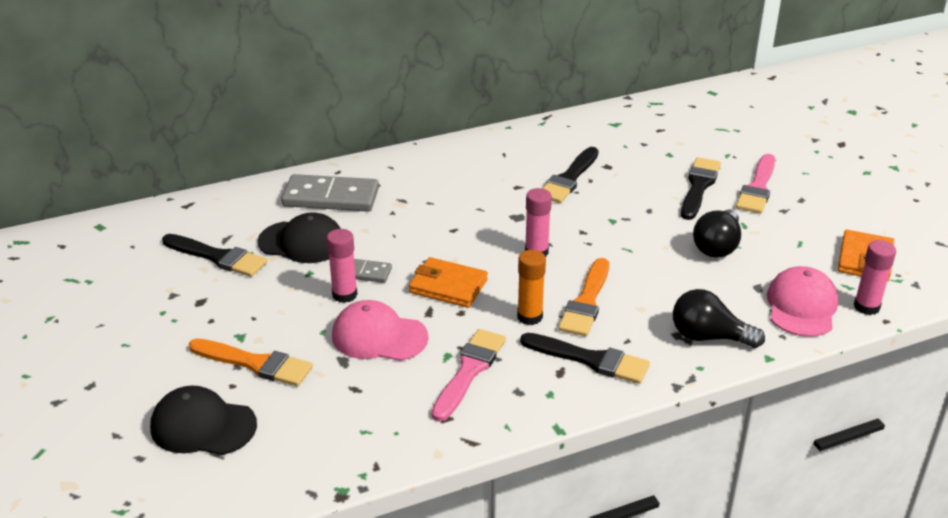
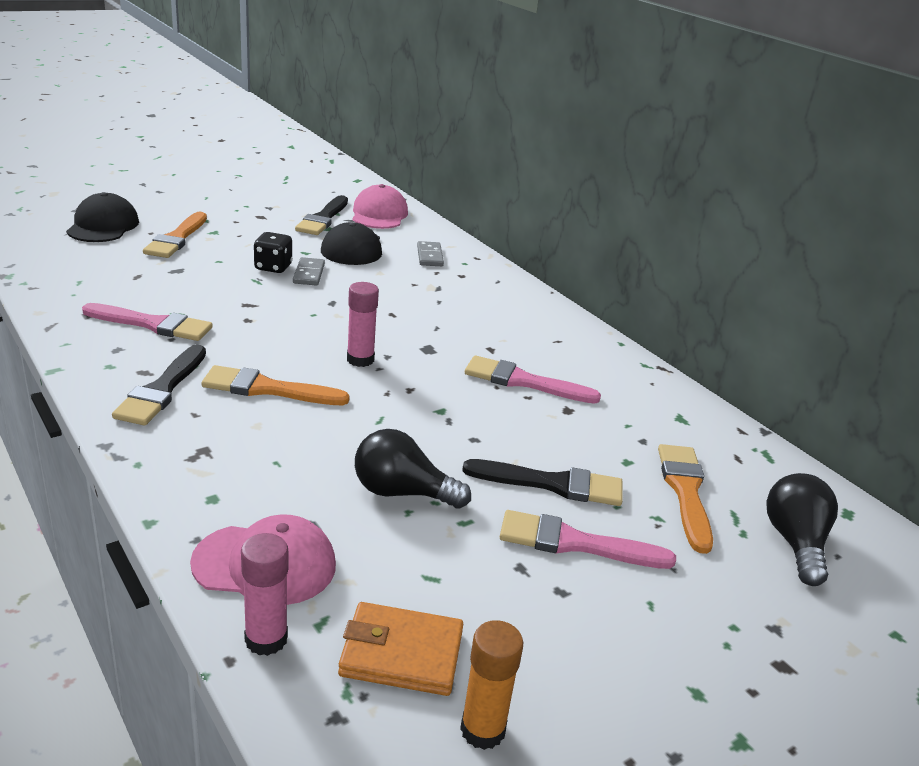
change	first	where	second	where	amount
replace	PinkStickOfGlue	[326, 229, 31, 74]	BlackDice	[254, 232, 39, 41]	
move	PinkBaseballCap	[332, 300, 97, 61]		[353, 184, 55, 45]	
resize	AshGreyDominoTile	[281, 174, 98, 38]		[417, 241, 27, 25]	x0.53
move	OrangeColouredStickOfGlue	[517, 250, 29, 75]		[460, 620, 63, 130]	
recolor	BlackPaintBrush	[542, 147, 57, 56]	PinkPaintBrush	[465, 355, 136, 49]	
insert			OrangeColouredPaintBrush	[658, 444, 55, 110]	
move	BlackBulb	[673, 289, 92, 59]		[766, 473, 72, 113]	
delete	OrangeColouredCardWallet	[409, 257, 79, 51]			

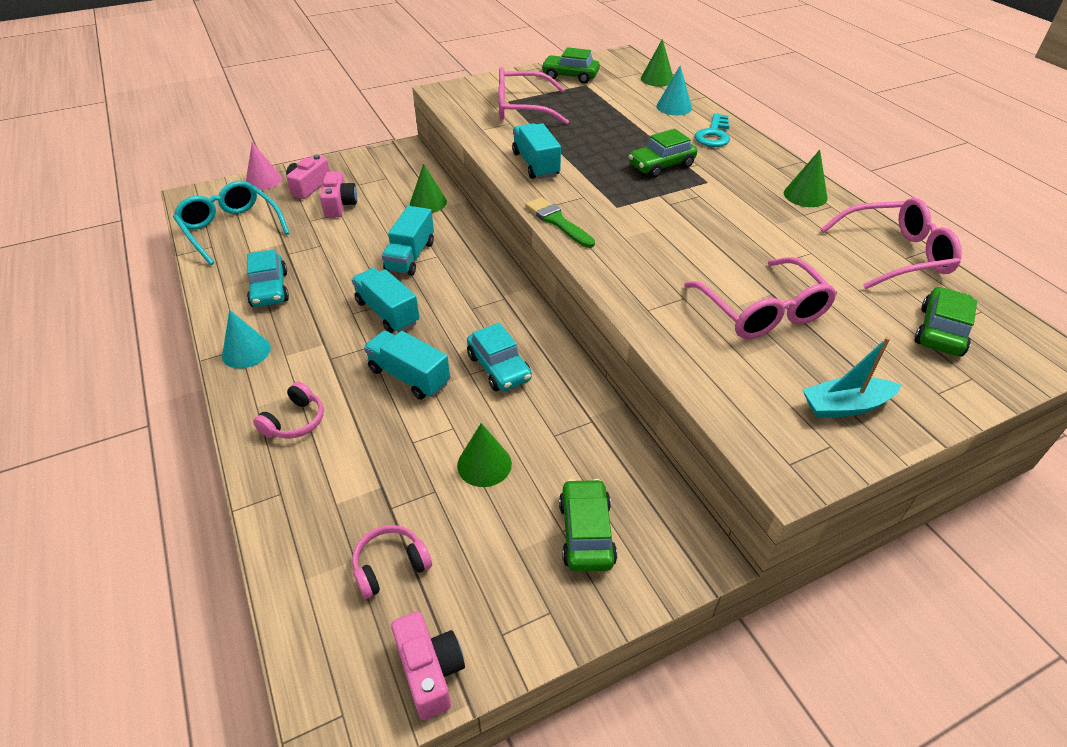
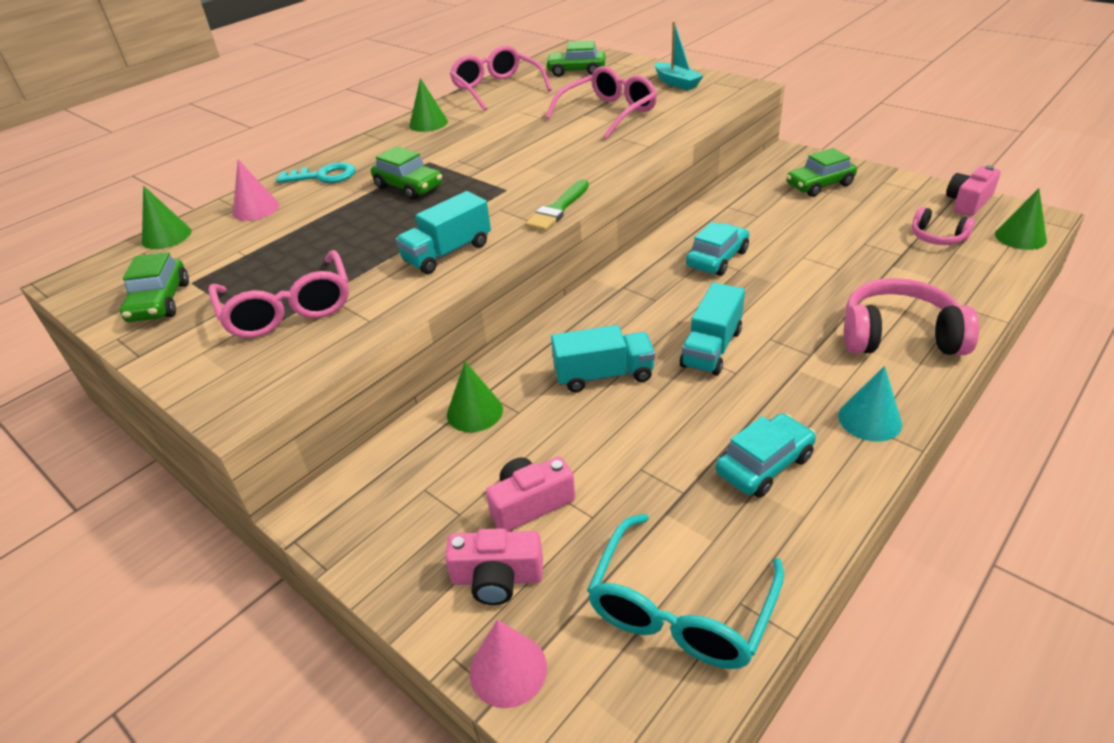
change	first	where	second	where	amount
recolor	TealSolidCone	[656, 65, 36, 50]	PinkSolidCone	[233, 159, 46, 62]	
resize	PinkOverEarHeadphones	[253, 382, 71, 57]		[844, 278, 135, 77]	x1.80
move	EmeraldSolidCone	[457, 423, 55, 64]		[995, 188, 52, 62]	
delete	TealToyTruck	[364, 330, 86, 70]			

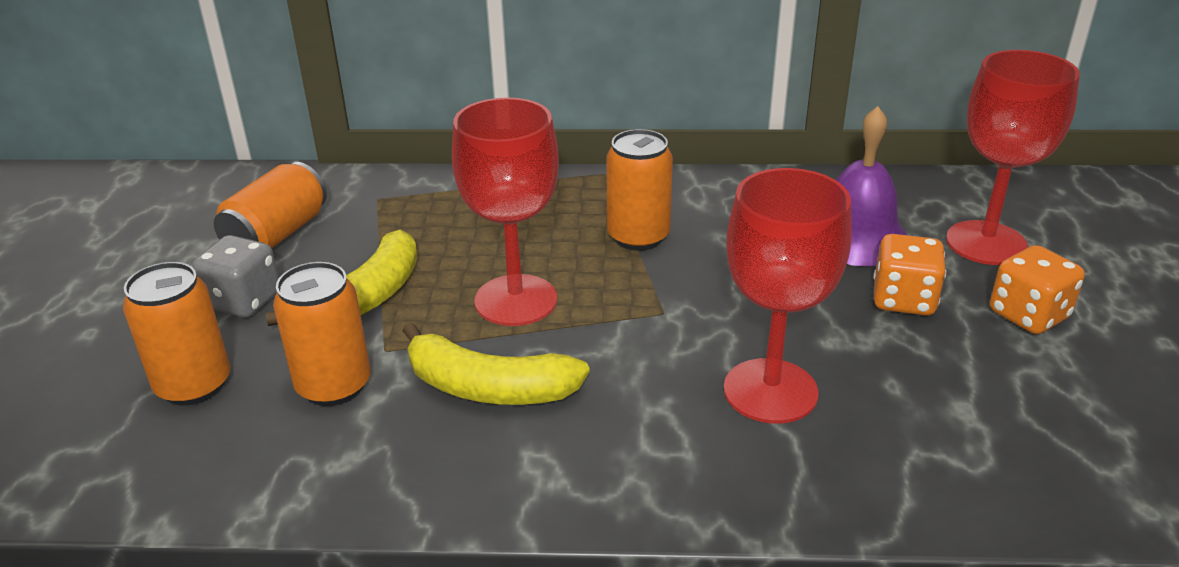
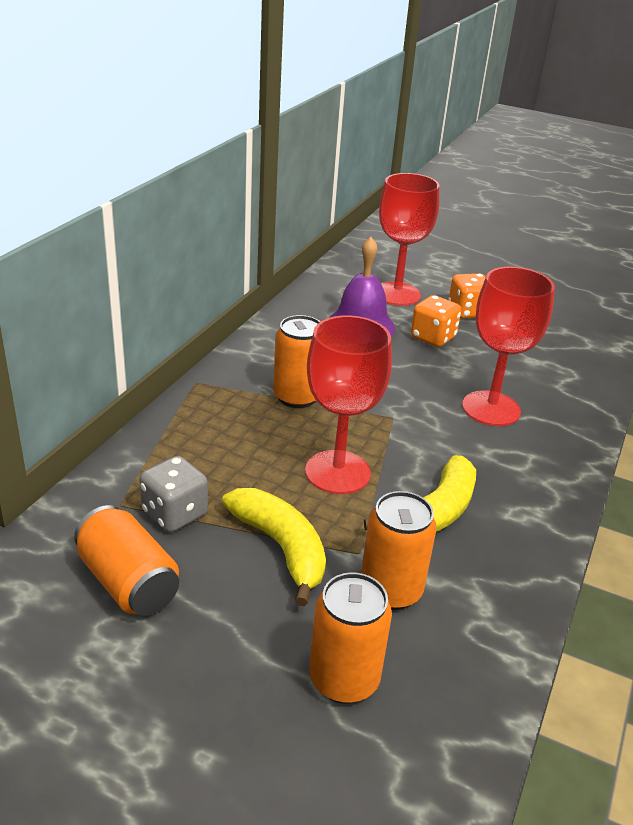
change	first	where	second	where	amount
move	AshGreyDice	[192, 235, 87, 83]		[139, 456, 69, 76]	

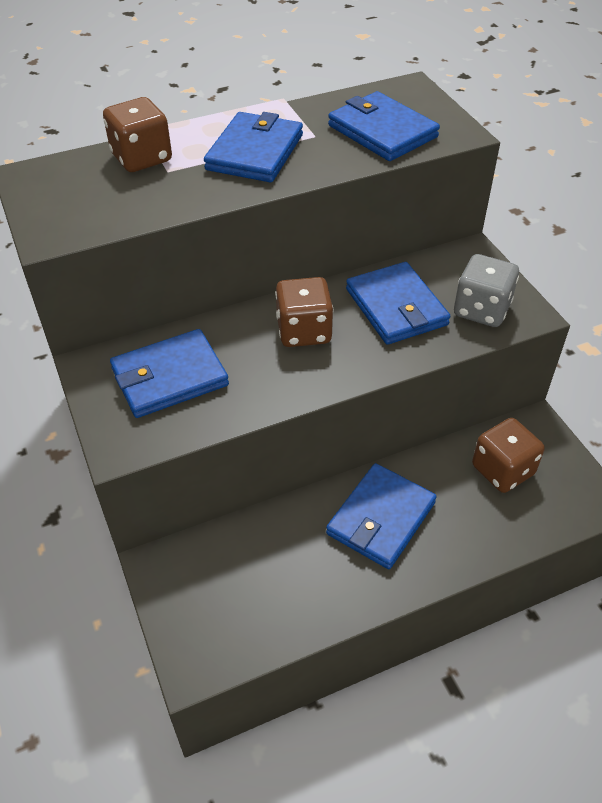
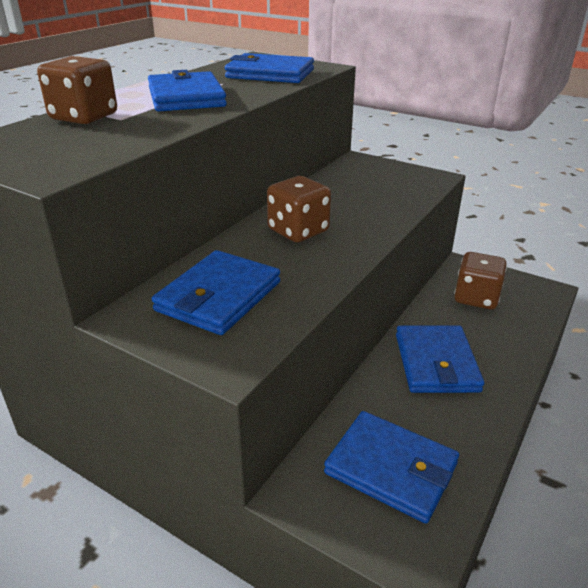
change	first	where	second	where	amount
move	CobaltCardWallet	[346, 262, 104, 83]		[324, 411, 135, 112]	
delete	AshGreyDice	[454, 254, 65, 73]			

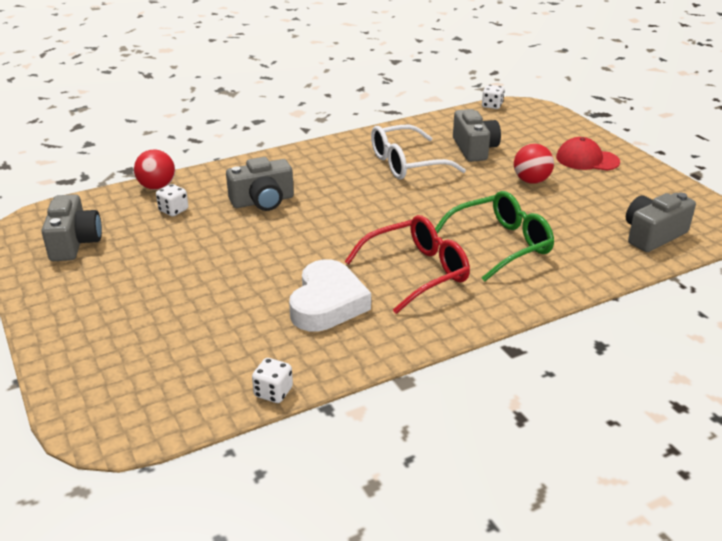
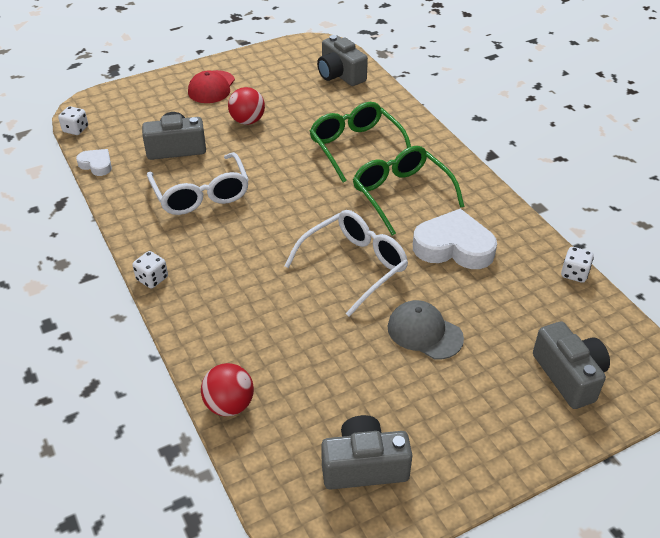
change	first	where	second	where	amount
insert			WhiteHeart	[76, 149, 36, 27]	
move	WhiteDice	[156, 184, 32, 32]		[132, 251, 36, 37]	
insert			WhiteEyeglasses	[285, 210, 123, 107]	
recolor	ScarletEyeglasses	[345, 215, 125, 99]	EmeraldEyeglasses	[353, 146, 111, 90]	
insert			AshGreyBaseballCap	[388, 300, 76, 60]	
move	AshGreyPhotoCamera	[226, 157, 68, 54]		[533, 321, 77, 88]	

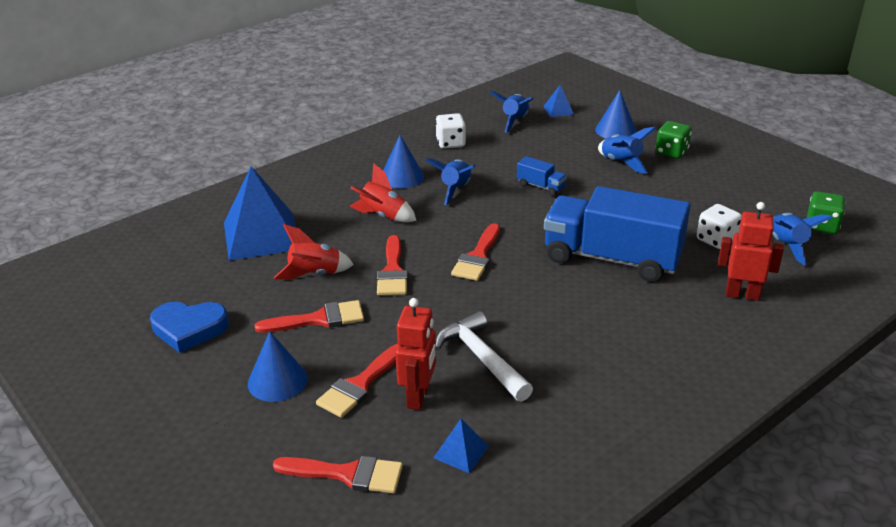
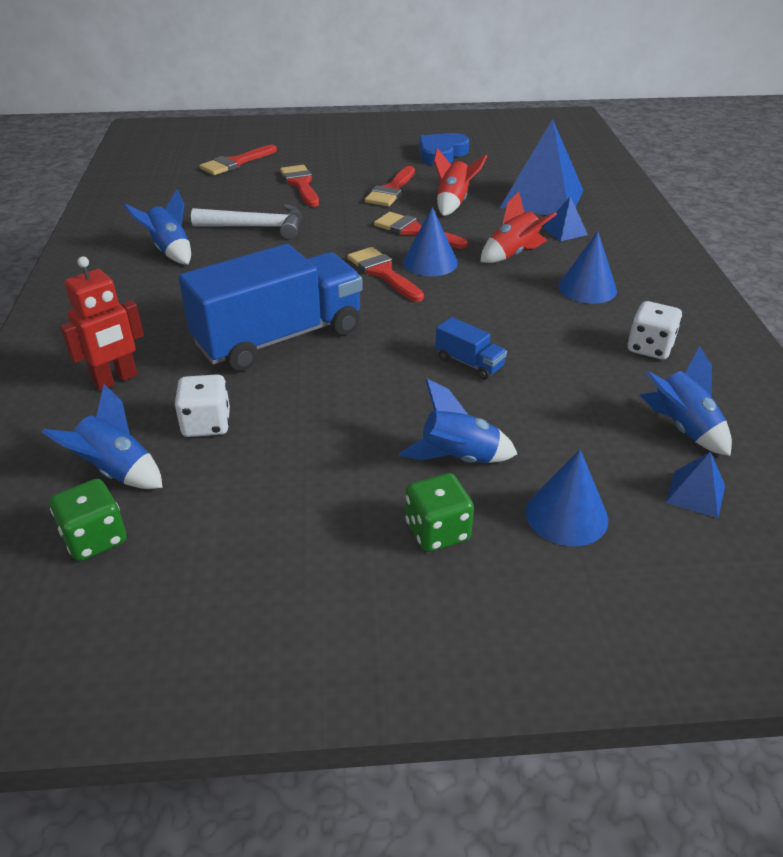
change	first	where	second	where	amount
move	CobaltRocket	[425, 159, 51, 46]		[123, 189, 68, 75]	
move	CobaltSolidCone	[248, 331, 60, 71]		[403, 207, 55, 69]	
rotate	CobaltToyTruck	[517, 156, 50, 40]		[435, 317, 72, 63]	120 degrees counterclockwise
move	CobaltPyramidShape	[433, 419, 56, 54]		[542, 196, 46, 45]	
delete	ScarletRobot	[395, 298, 41, 112]			

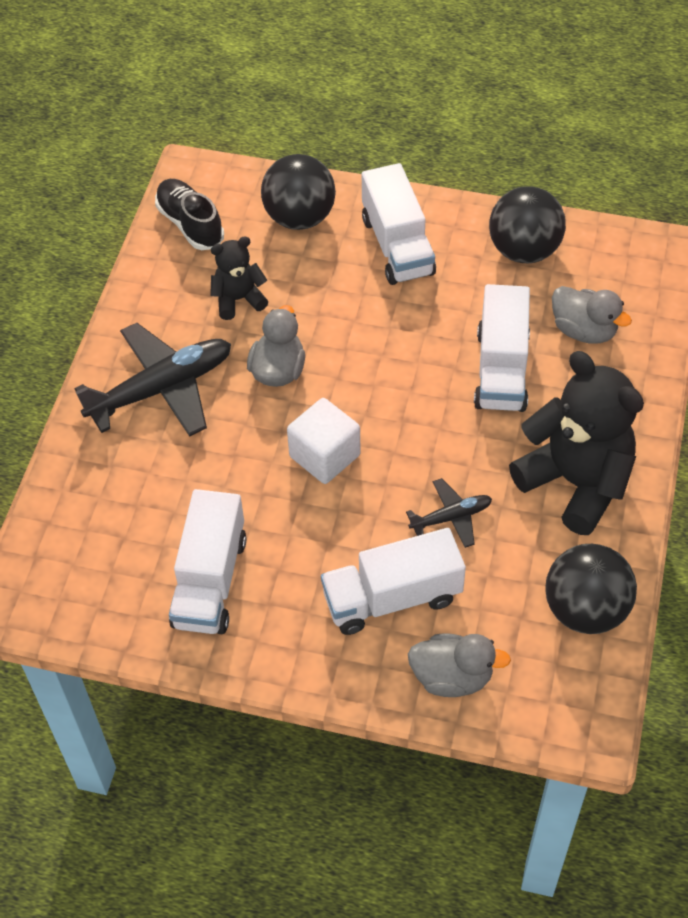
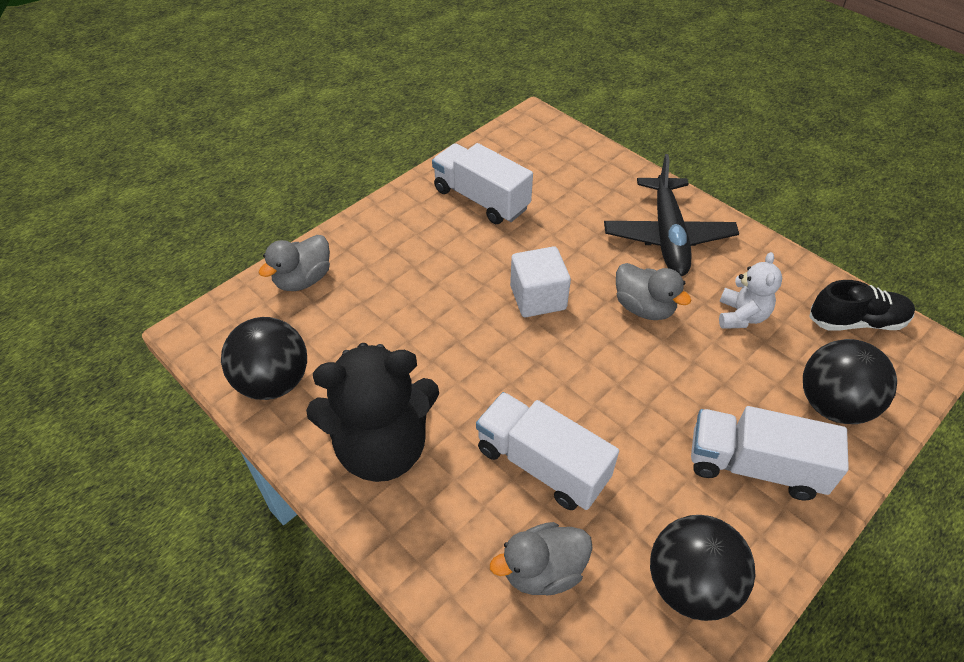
change	first	where	second	where	amount
recolor	BlackStuffedBear	[210, 237, 58, 83]	WhiteStuffedBear	[719, 252, 63, 77]	
delete	WhiteToyTruck	[321, 528, 145, 107]			
delete	BlackAeroplane	[406, 478, 86, 70]			

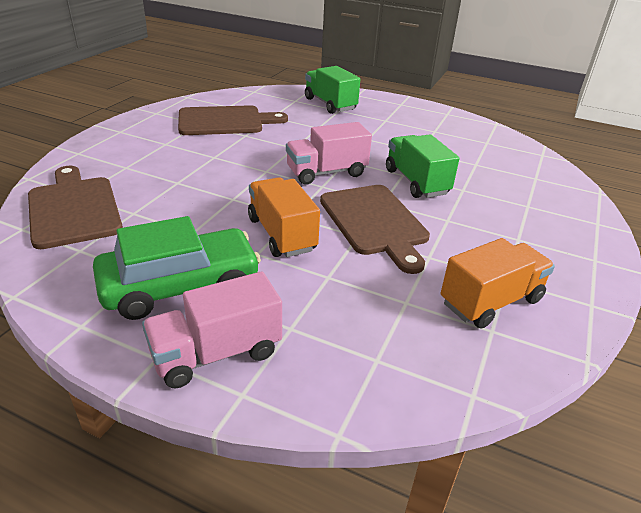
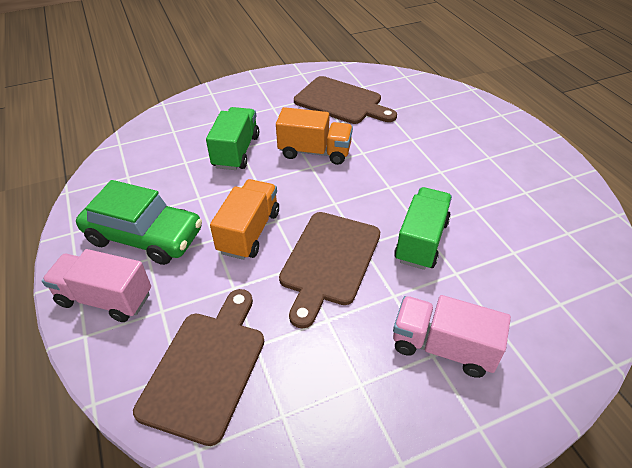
change	first	where	second	where	amount
move	RussetChoppingBoard	[28, 166, 95, 83]		[133, 289, 131, 157]	
move	EmeraldToyTruck	[305, 66, 55, 48]		[206, 107, 53, 63]	
move	OrangeColouredToyTruck	[441, 238, 114, 91]		[276, 107, 77, 58]	
move	PinkToyTruck	[286, 122, 86, 63]		[393, 295, 118, 83]	

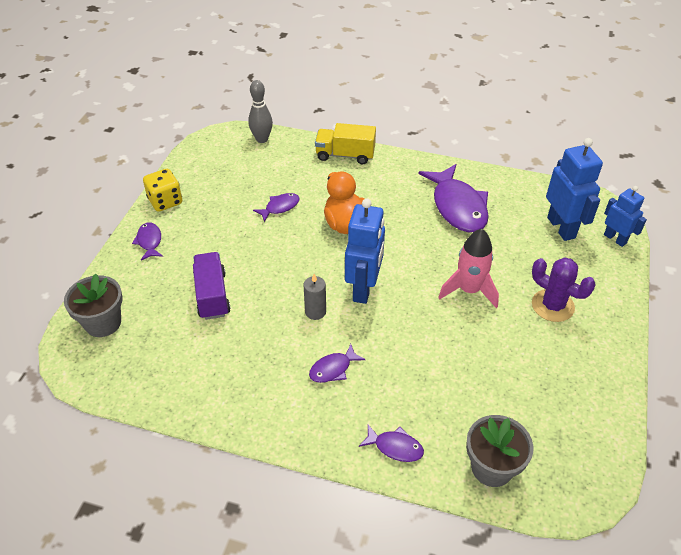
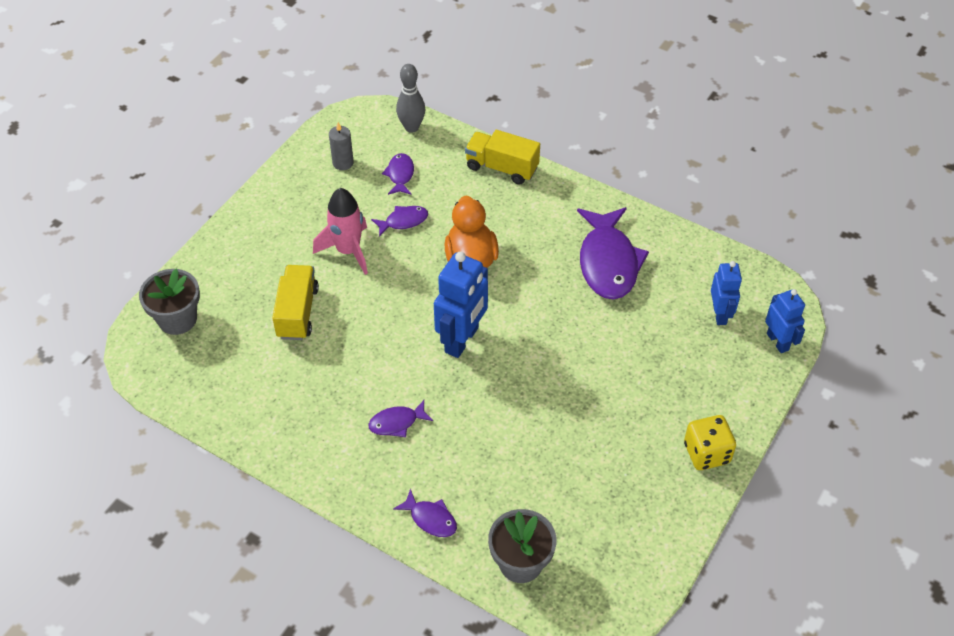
change	first	where	second	where	amount
recolor	VioletToyTruck	[193, 252, 38, 68]	GoldenToyTruck	[272, 265, 47, 75]	
move	PinkRocket	[438, 229, 61, 79]		[313, 188, 55, 87]	
move	AshGreyCandle	[303, 274, 23, 46]		[329, 122, 25, 48]	
move	VioletToyFish	[132, 223, 31, 37]		[382, 153, 32, 42]	
move	GoldenDice	[143, 169, 39, 43]		[684, 415, 52, 55]	
resize	CobaltRobot	[546, 138, 57, 103]		[711, 261, 31, 64]	x0.62
delete	VioletPricklyPlant	[532, 257, 64, 65]			

